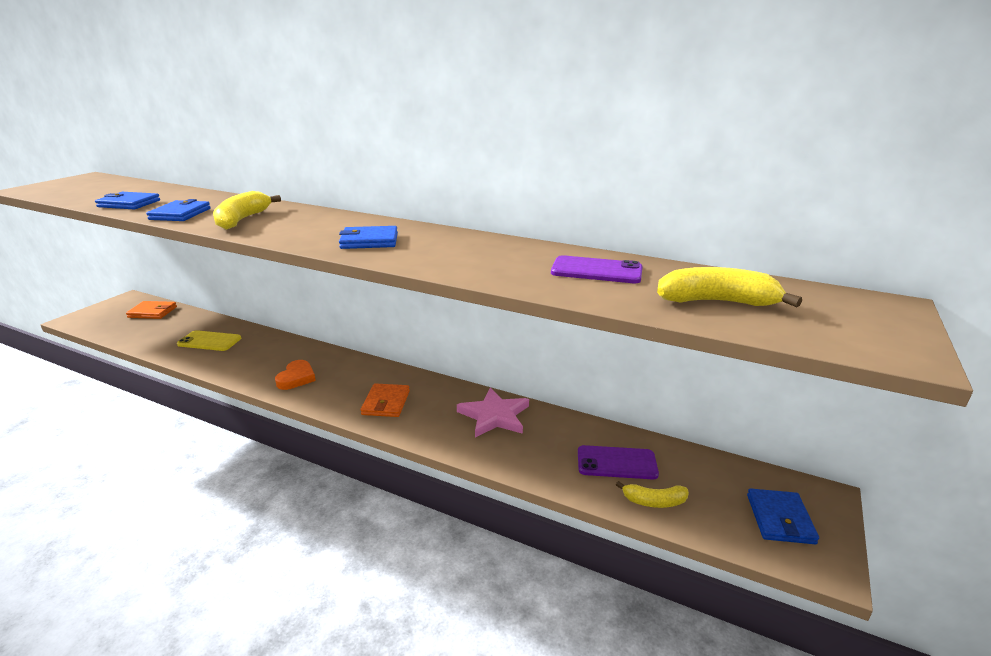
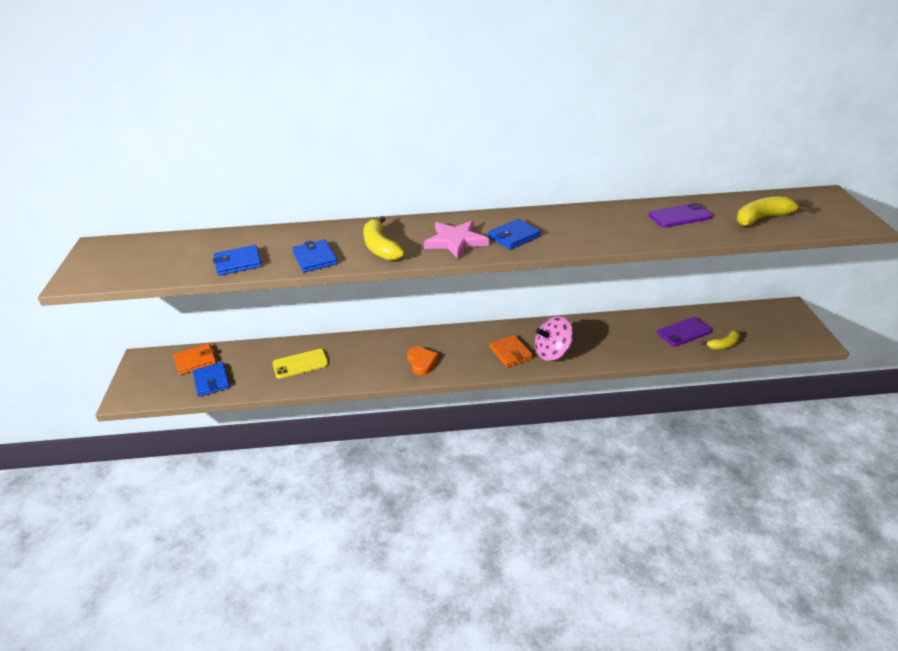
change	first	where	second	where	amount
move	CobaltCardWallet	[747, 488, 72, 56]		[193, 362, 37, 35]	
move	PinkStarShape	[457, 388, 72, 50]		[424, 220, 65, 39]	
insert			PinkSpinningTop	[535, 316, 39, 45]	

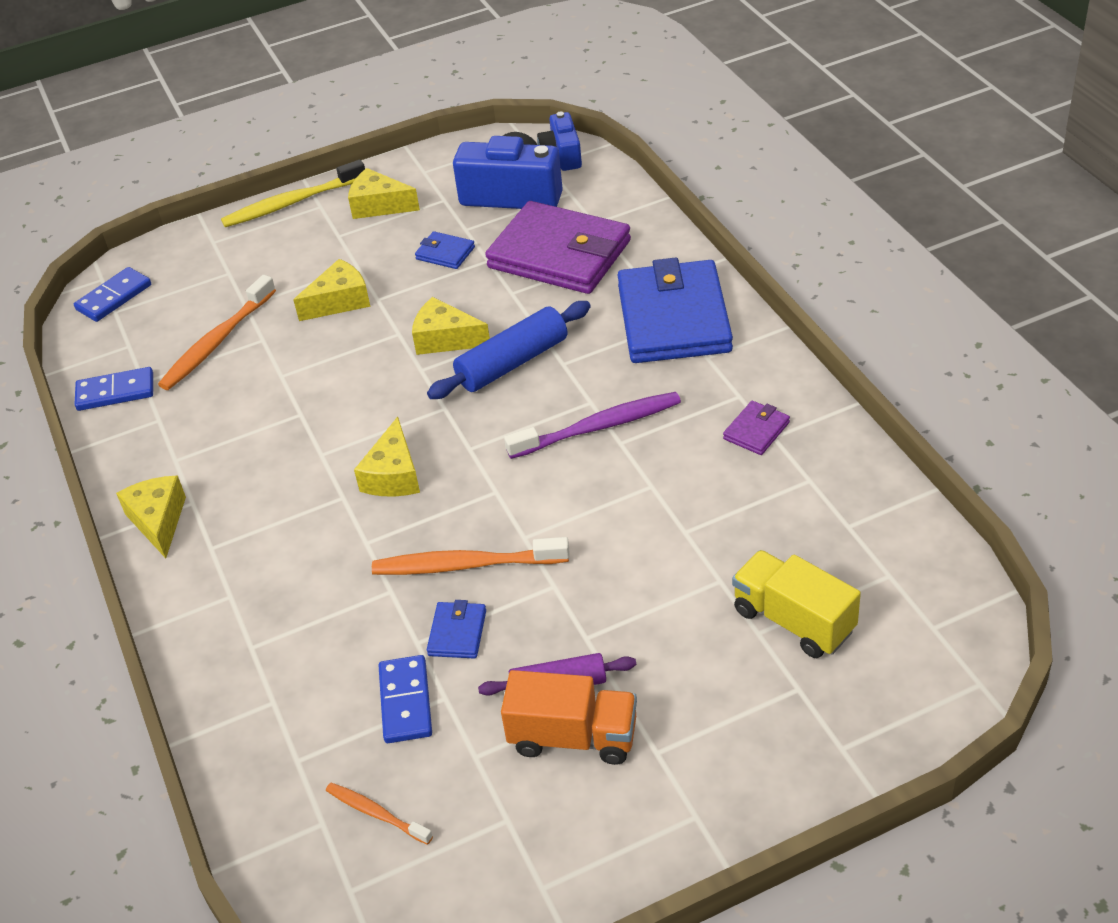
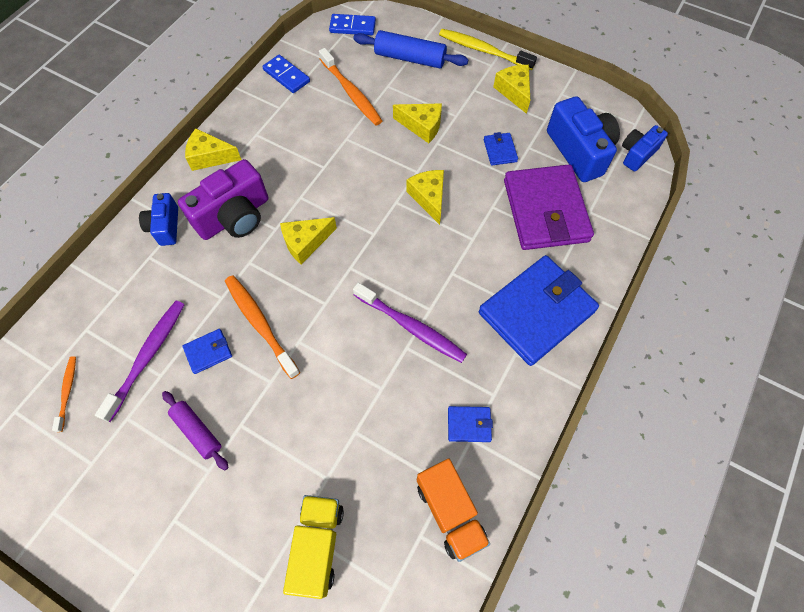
change	first	where	second	where	amount
replace	CobaltDominoTile	[378, 655, 54, 88]	VioletToothbrush	[95, 301, 89, 121]	
insert			CobaltPhotoCamera	[139, 193, 39, 53]	
insert			VioletPhotoCamera	[178, 159, 90, 81]	
rotate	GoldenCheese	[116, 476, 70, 82]		[185, 128, 56, 43]	120 degrees counterclockwise
rotate	OrangeColouredToothbrush	[158, 275, 118, 115]		[319, 48, 63, 78]	120 degrees counterclockwise
move	CobaltPastryRoller	[427, 301, 164, 98]		[353, 30, 116, 38]	
move	OrangeColouredToyTruck	[501, 670, 136, 95]		[417, 459, 73, 103]	
recolor	VioletCardWallet	[723, 401, 67, 54]	CobaltCardWallet	[448, 406, 45, 36]	

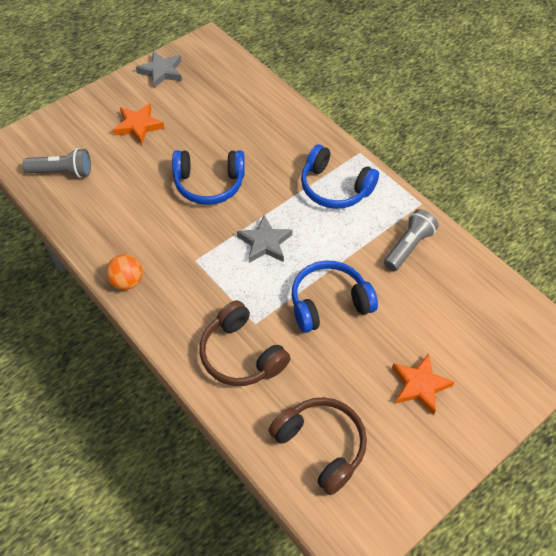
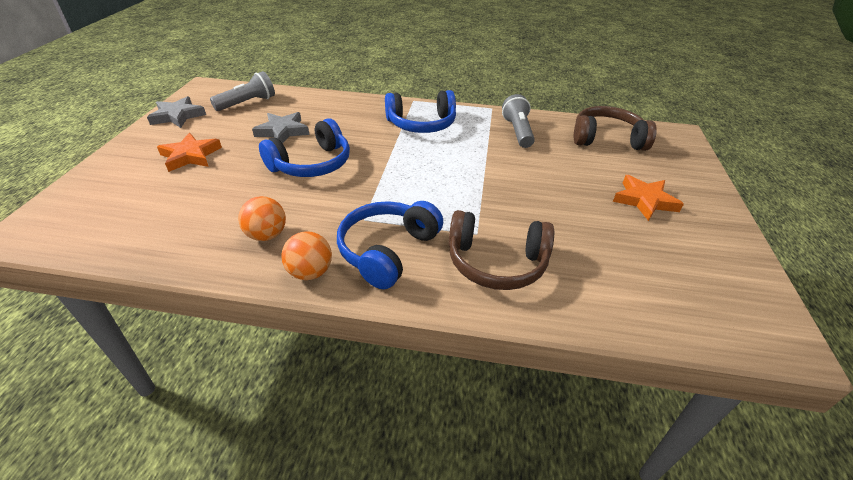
change	first	where	second	where	amount
move	AshGreyTorch	[23, 148, 68, 30]		[210, 71, 65, 40]	
insert			OrangeColouredBall	[238, 196, 48, 45]	
move	AshGreyStarShape	[237, 215, 56, 48]		[252, 112, 58, 31]	
move	CobaltOverEarHeadphones	[292, 260, 86, 73]		[337, 201, 106, 88]	
move	RussetOverEarHeadphones	[268, 397, 99, 98]		[574, 106, 83, 45]	

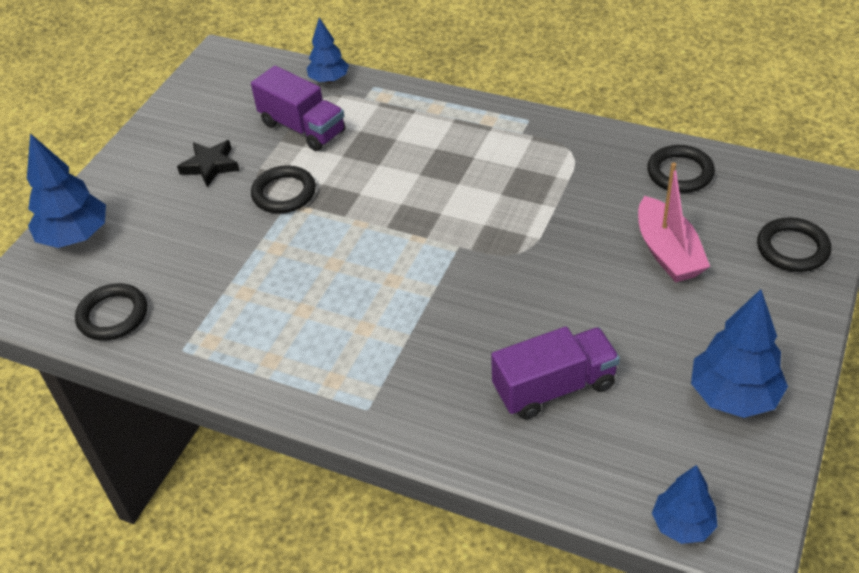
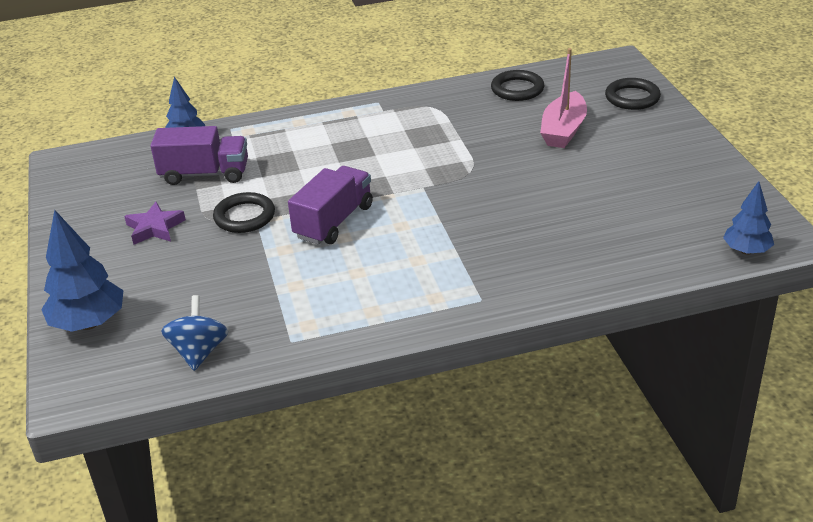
change	first	where	second	where	amount
recolor	BlackStarShape	[177, 140, 63, 47]	VioletStarShape	[124, 202, 62, 43]	
replace	BlackHoop	[75, 283, 72, 58]	CobaltSpinningTop	[161, 295, 67, 76]	
move	VioletToyTruck	[491, 327, 129, 93]		[288, 166, 85, 79]	
rotate	PinkBoat	[638, 162, 72, 120]		[540, 48, 47, 100]	75 degrees clockwise
delete	CobaltToyTree	[691, 289, 97, 129]			

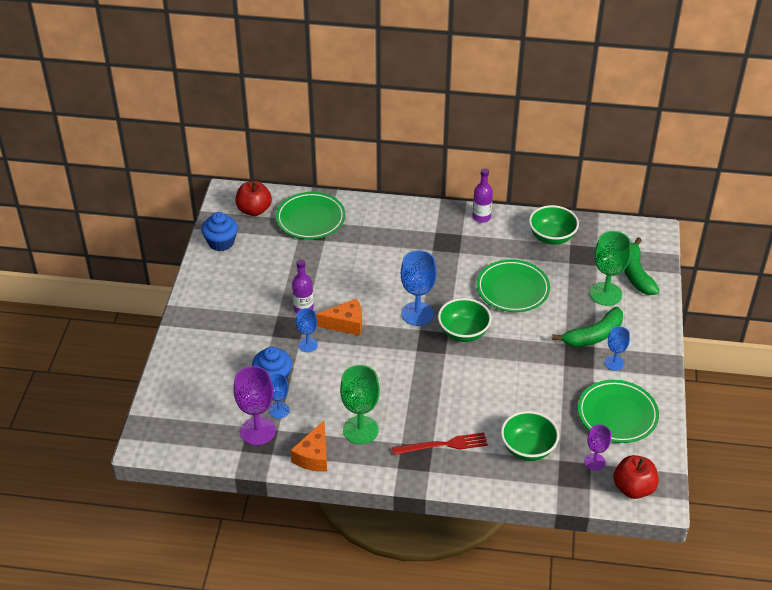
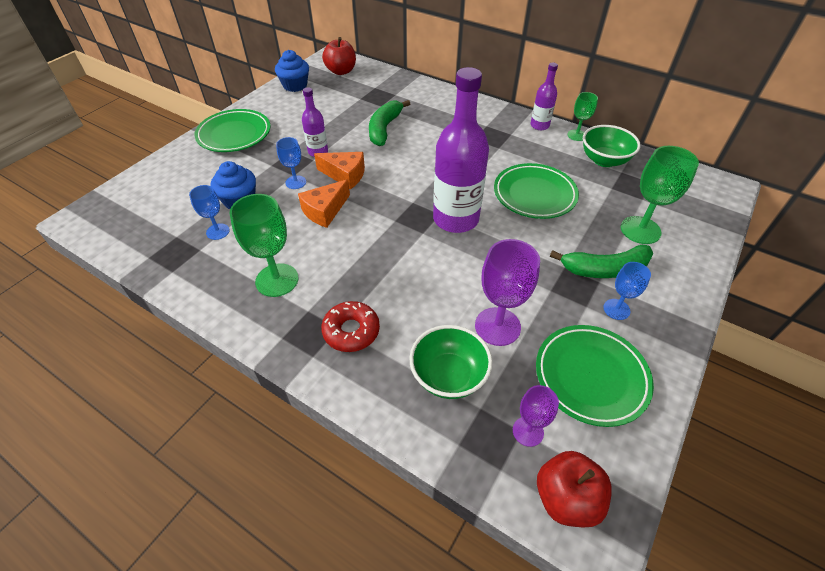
change	first	where	second	where	amount
move	EmeraldFlatDish	[276, 192, 69, 47]		[195, 109, 76, 43]	
move	OrangeColouredCheese	[290, 420, 37, 52]		[298, 179, 52, 49]	
replace	ScarletFork	[392, 433, 96, 22]	ScarletDoughnut	[321, 301, 59, 51]	
move	EmeraldToyBanana	[624, 237, 36, 58]		[369, 100, 41, 46]	
replace	EmeraldBowl	[438, 298, 54, 44]	VioletDrinkBottle	[433, 67, 56, 166]	
move	VioletChalice	[234, 366, 42, 80]		[475, 239, 65, 107]	
insert			EmeraldChalice	[567, 92, 31, 49]	
delete	CobaltChalice	[401, 250, 36, 76]			

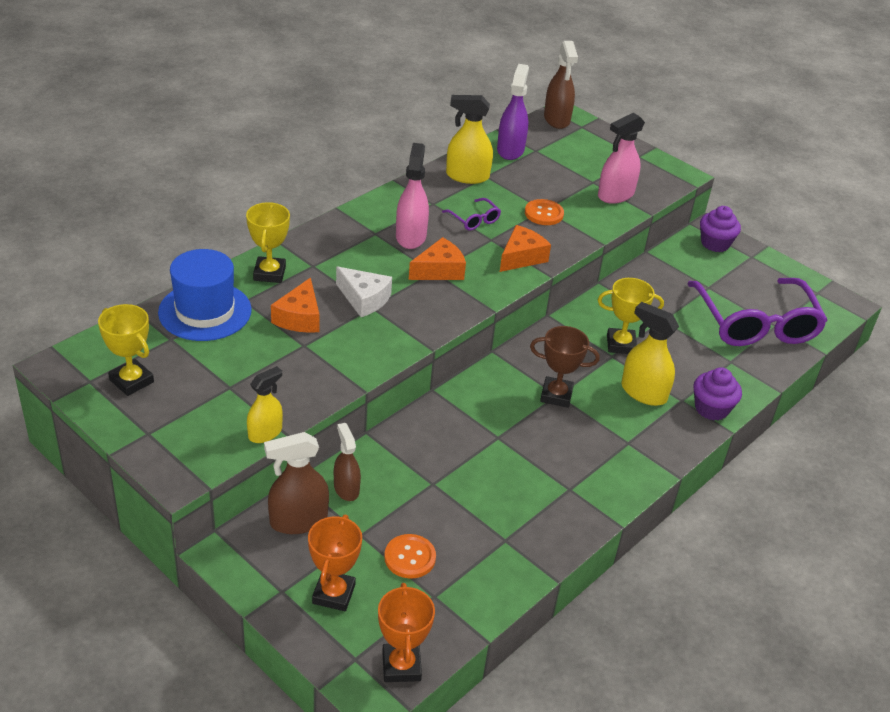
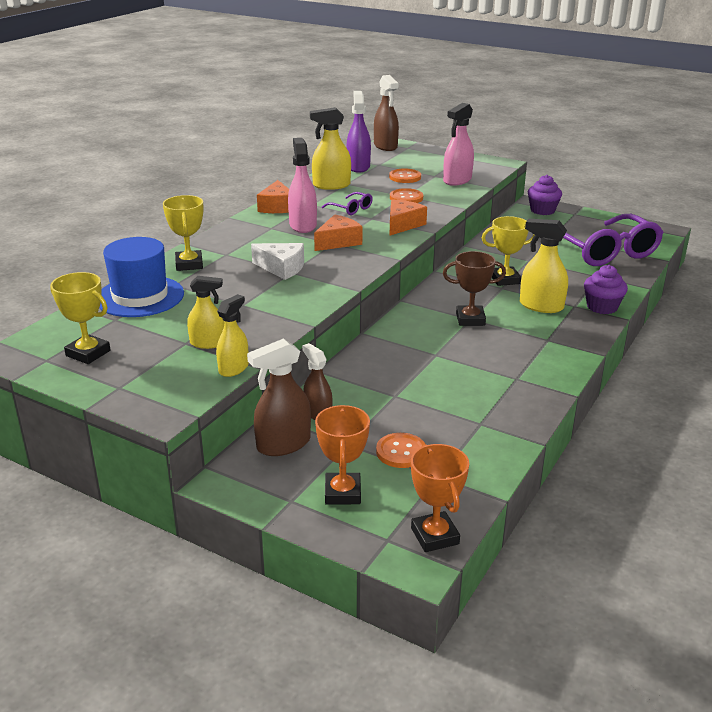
change	first	where	second	where	amount
insert			GoldenSprayBottle	[187, 276, 37, 73]	
move	OrangeColouredCheese	[271, 278, 49, 55]		[257, 180, 32, 33]	
insert			OrangeColouredSewingButton	[389, 168, 32, 15]	

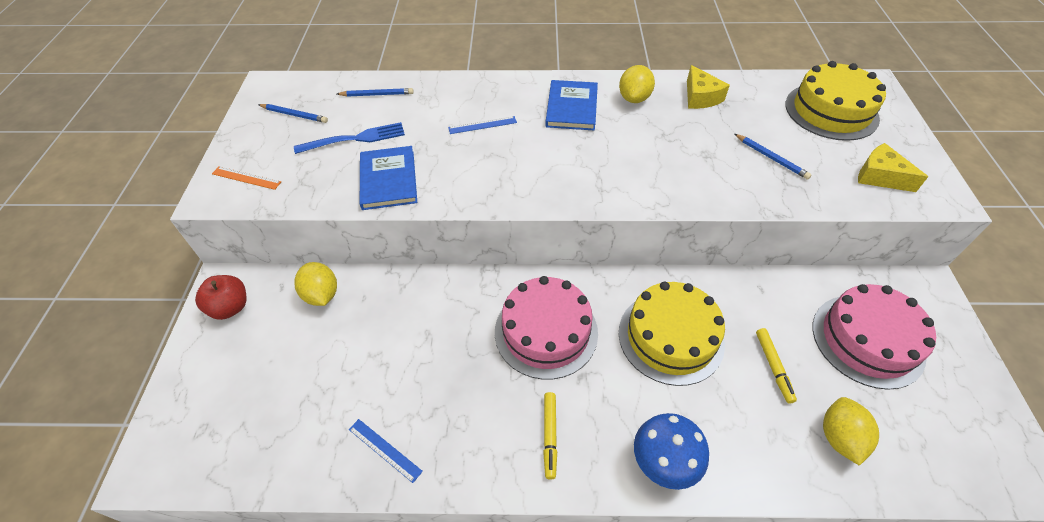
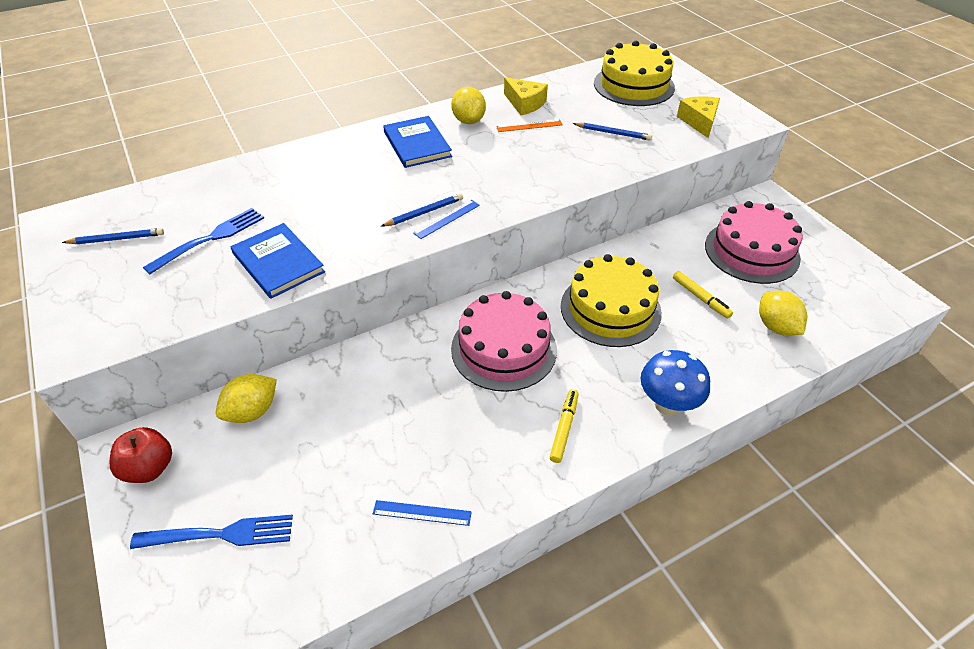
change	first	where	second	where	amount
insert			CobaltFork	[130, 515, 163, 34]	
rotate	GoldenToyLemon	[294, 262, 43, 44]		[216, 374, 61, 49]	75 degrees counterclockwise
move	CobaltPencil	[337, 88, 77, 9]		[381, 193, 82, 34]	
move	CobaltStraightedge	[448, 116, 69, 18]		[413, 200, 67, 39]	
move	OrangeColouredStraightedge	[212, 166, 69, 24]		[496, 119, 67, 13]	
rotate	GoldenMarker	[543, 392, 14, 88]		[550, 389, 29, 74]	135 degrees counterclockwise
rotate	GoldenCheese	[858, 143, 70, 49]		[677, 96, 43, 42]	75 degrees clockwise

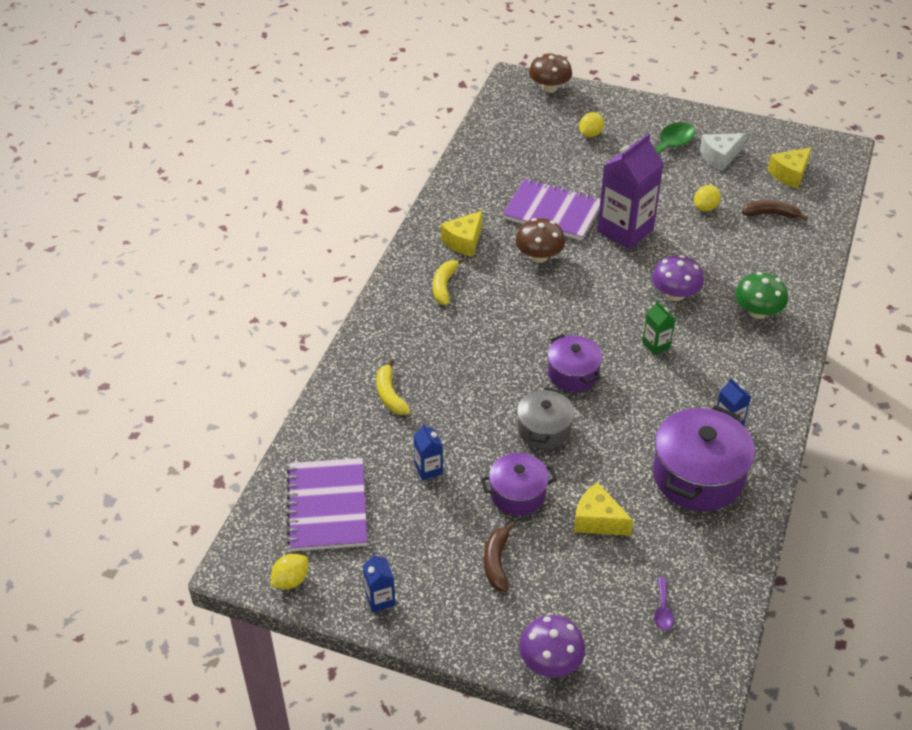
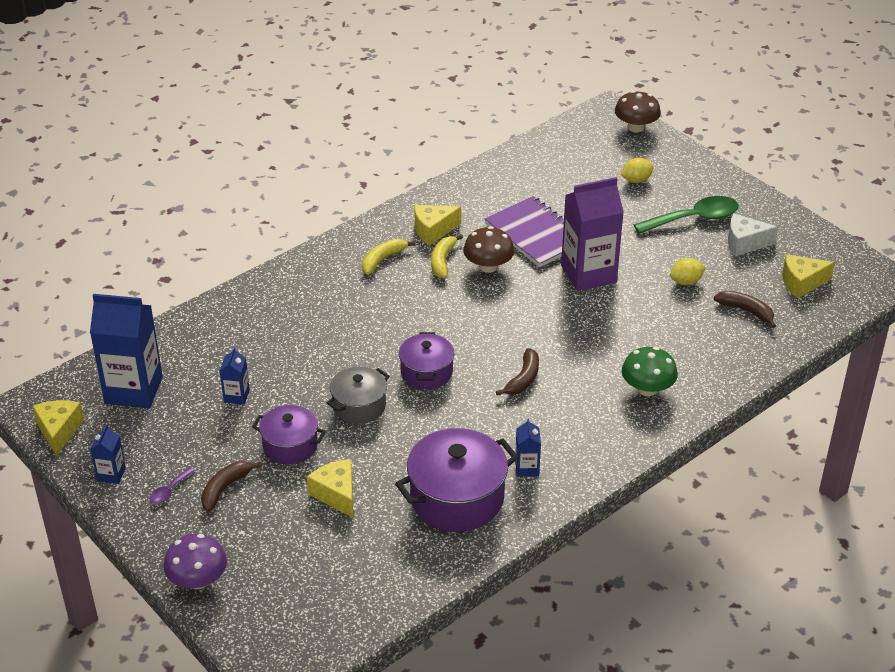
change	first	where	second	where	amount
replace	GoldenToyLemon	[270, 554, 39, 35]	GoldenCheese	[32, 400, 52, 56]	
replace	VioletExerciseBook	[287, 458, 81, 93]	CobaltMilkCarton	[90, 294, 73, 114]	
move	VioletTablespoon	[654, 577, 20, 53]		[150, 467, 45, 37]	
move	GoldenToyBanana	[377, 359, 34, 56]		[431, 234, 32, 44]	
replace	EmeraldMilkCarton	[642, 300, 34, 55]	RussetToyBanana	[496, 348, 43, 48]	
delete	VioletMushroom	[652, 255, 52, 46]			

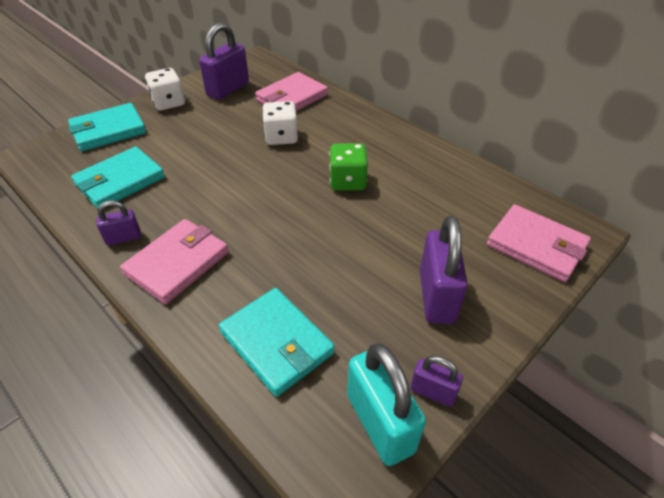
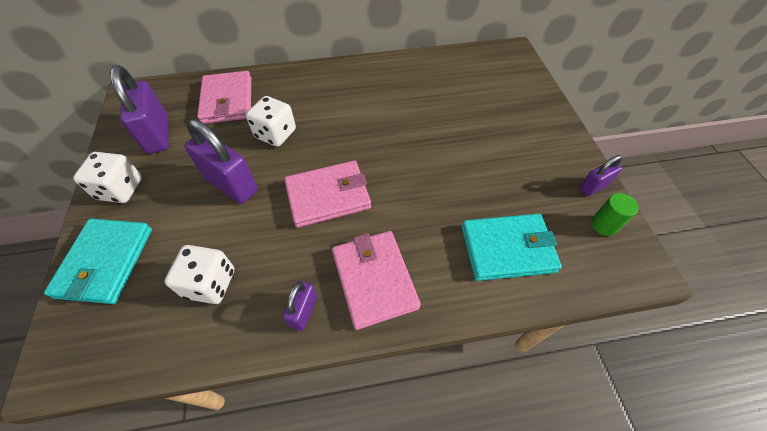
change	first	where	second	where	amount
replace	TealCardWallet	[71, 147, 94, 61]	WhiteDice	[165, 245, 69, 59]	
move	VioletPadlock	[420, 216, 48, 108]		[185, 119, 73, 85]	
move	PinkCardWallet	[487, 205, 104, 77]		[284, 160, 87, 68]	
replace	TealPadlock	[347, 343, 79, 123]	EmeraldCylinderShape	[591, 193, 48, 43]	
delete	EmeraldDice	[329, 143, 39, 48]			

